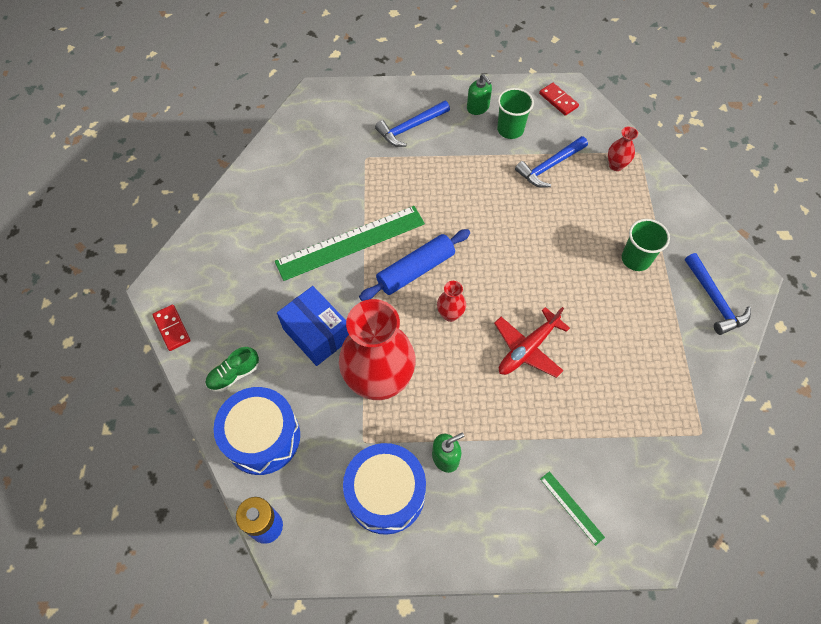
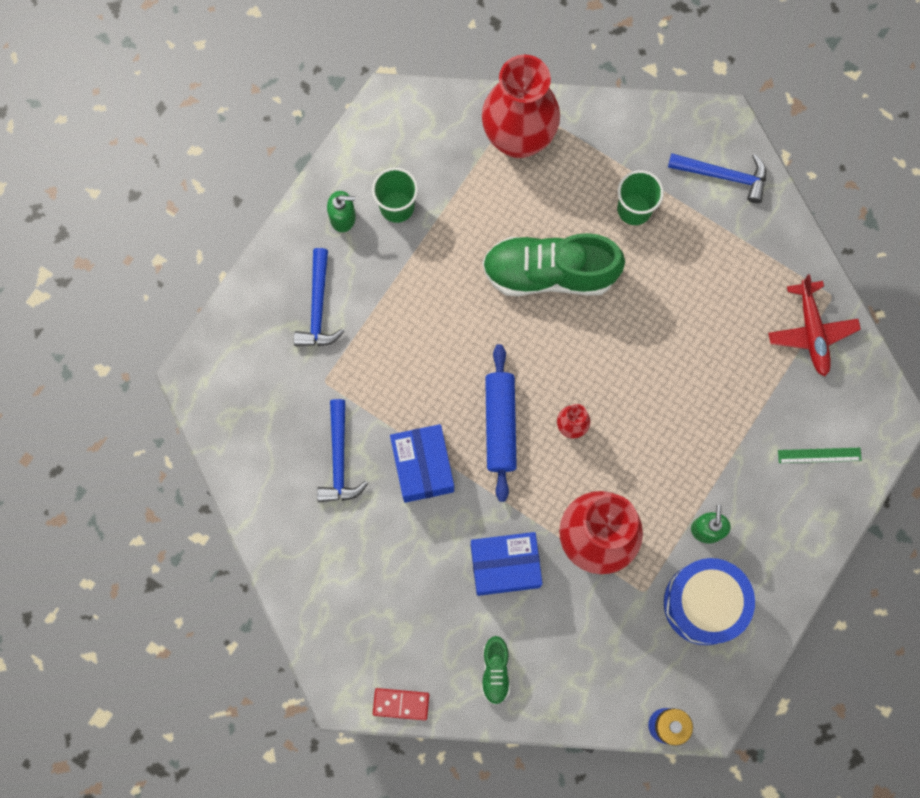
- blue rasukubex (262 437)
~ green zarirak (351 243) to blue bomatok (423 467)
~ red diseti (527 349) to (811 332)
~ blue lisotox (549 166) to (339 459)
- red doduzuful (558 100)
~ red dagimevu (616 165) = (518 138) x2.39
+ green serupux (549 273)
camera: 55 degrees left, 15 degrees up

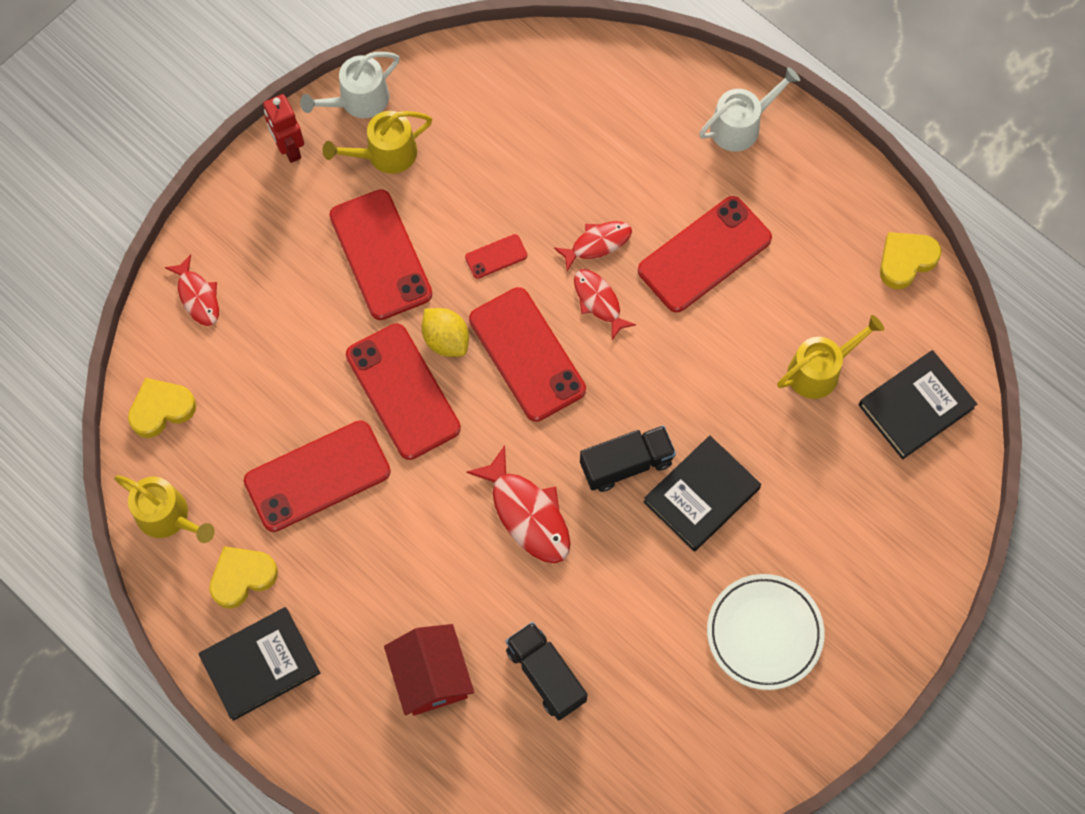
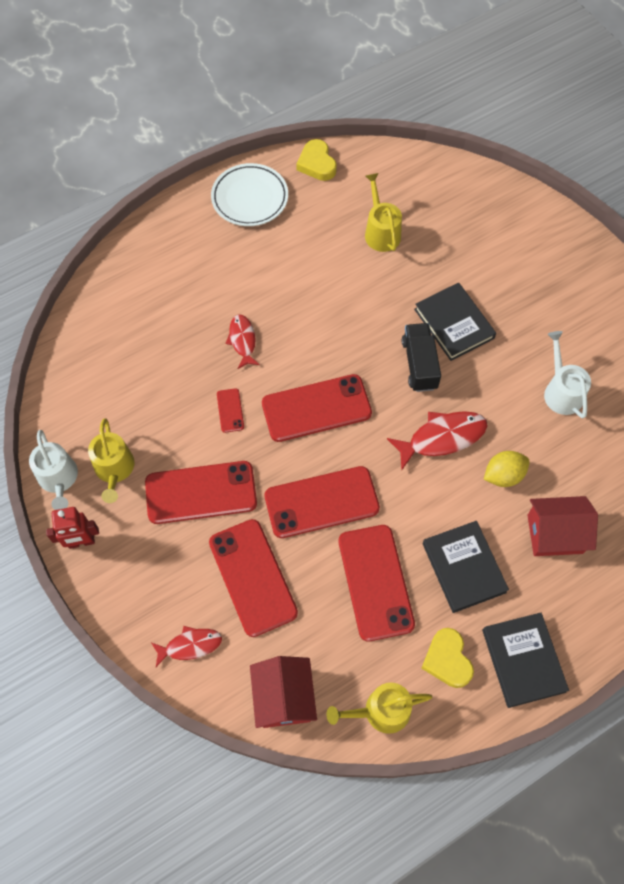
~ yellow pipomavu (168 516) = (381 711) 150 degrees counterclockwise
~ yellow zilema (161 409) to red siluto (284 697)
~ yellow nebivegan (446 340) to (503 475)
- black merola (546 675)
- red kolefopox (598 301)
~ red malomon (704 254) to (253 577)
~ white pipomavu (740 126) to (561 391)
~ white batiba (764 633) to (250 198)
~ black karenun (916 406) to (464 568)
camera: 75 degrees left, 5 degrees down

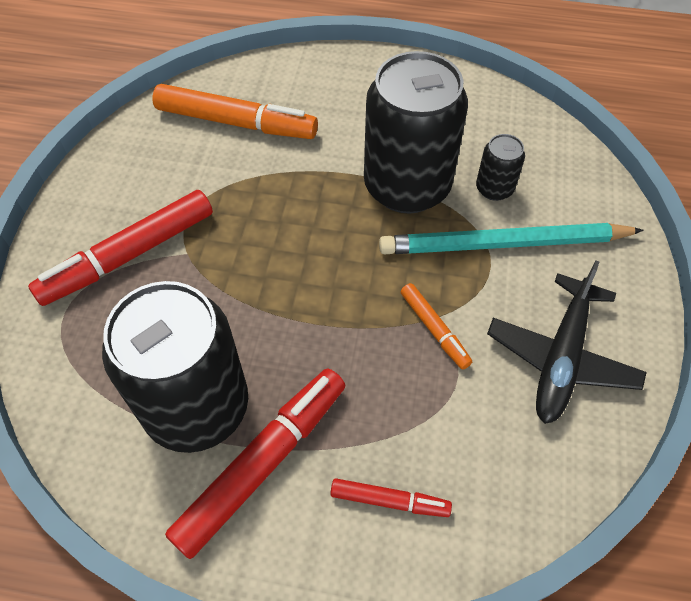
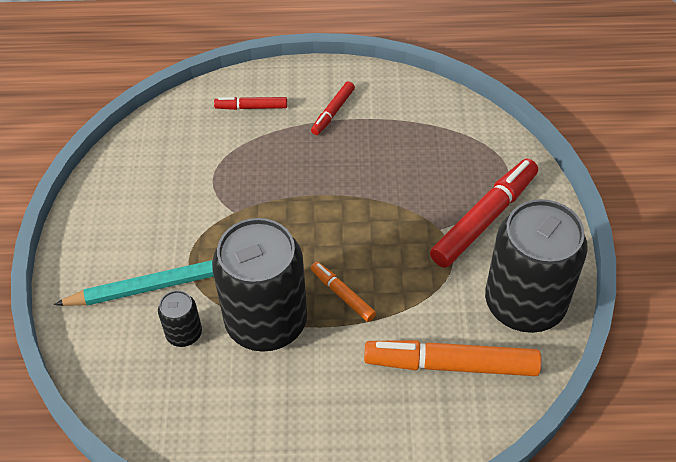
~ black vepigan (197 407) to (524 304)
~ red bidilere (262 463) = (333 112) x0.52
~ orange bidilere (434 329) to (342 295)
- black diseti (561 357)
camera: 170 degrees right, 5 degrees down

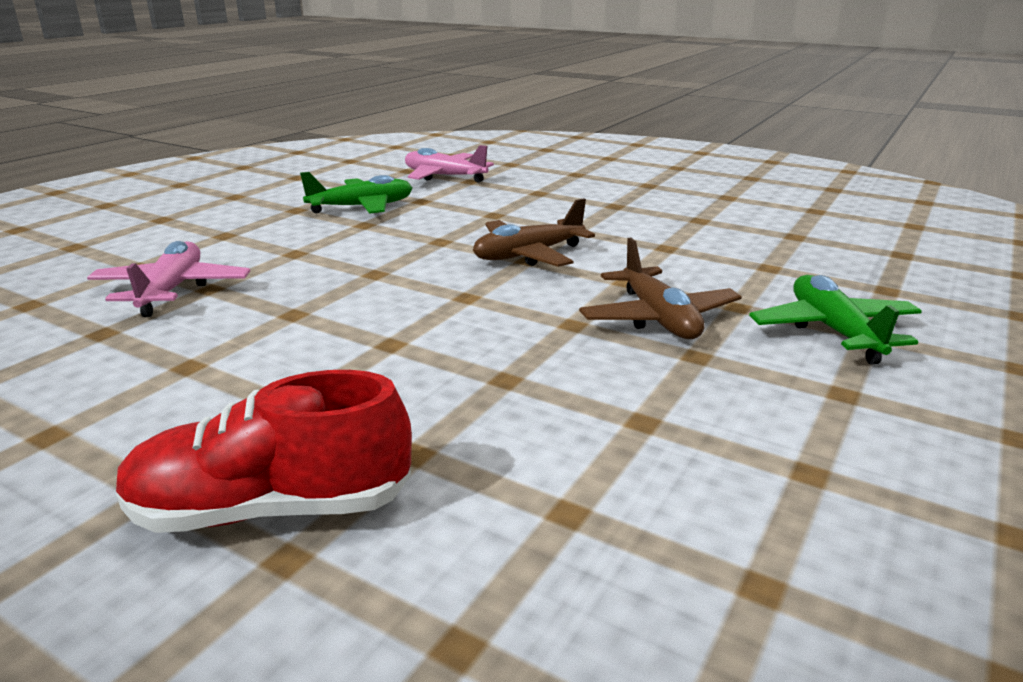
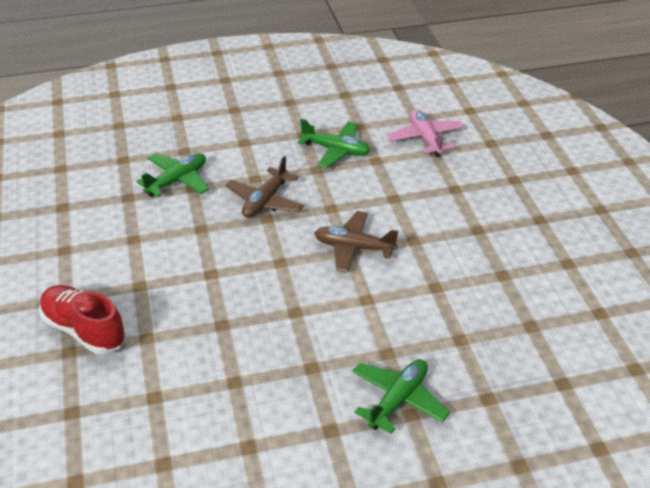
~ pink diseti (172 290) to green diseti (177 181)
~ brown diseti (658 318) to (265 201)
camera: 45 degrees right, 15 degrees up

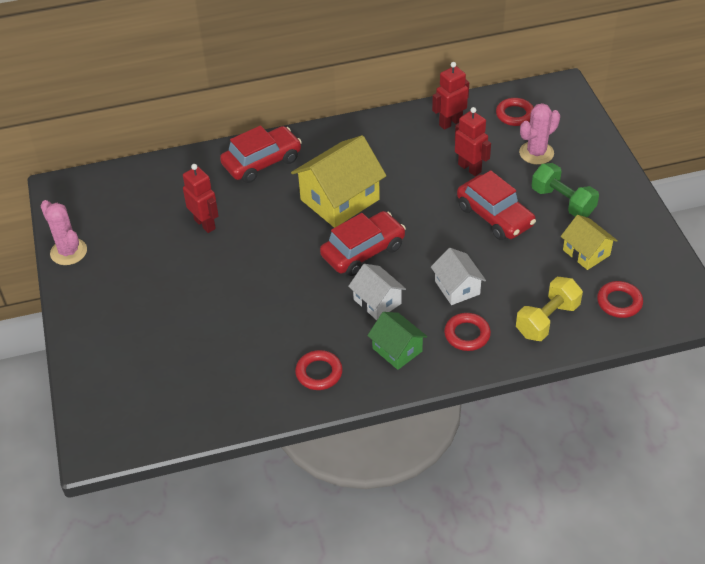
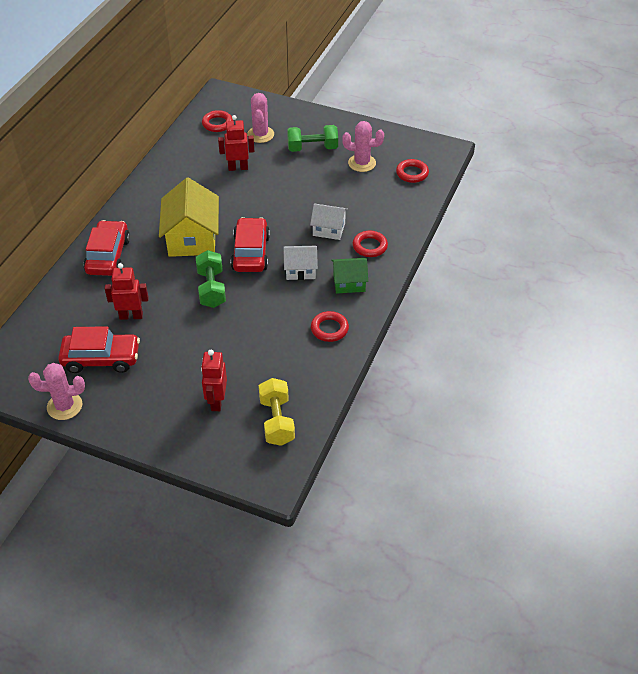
~ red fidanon (450 122) to (216 401)
~ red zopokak (495 216) to (101 359)
~ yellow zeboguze (547 320) to (277 421)
~ yellow siluto (586 252) to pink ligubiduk (362 163)
+ green zeboguze (211 289)
camera: 55 degrees left, 0 degrees up

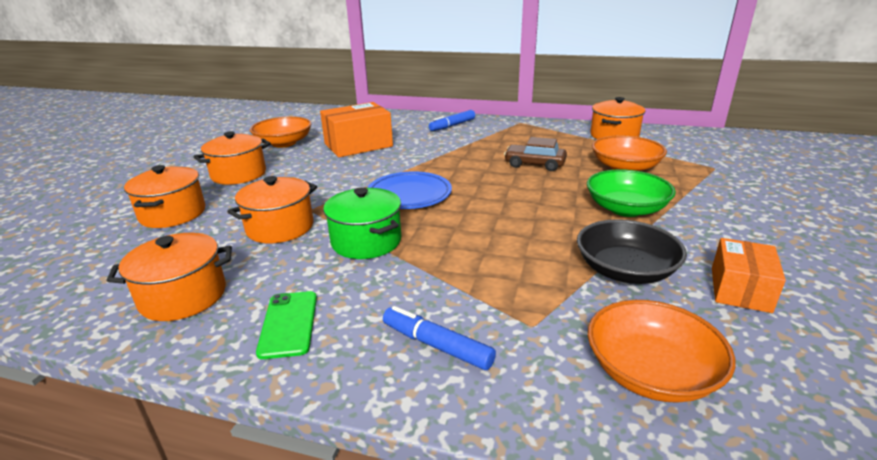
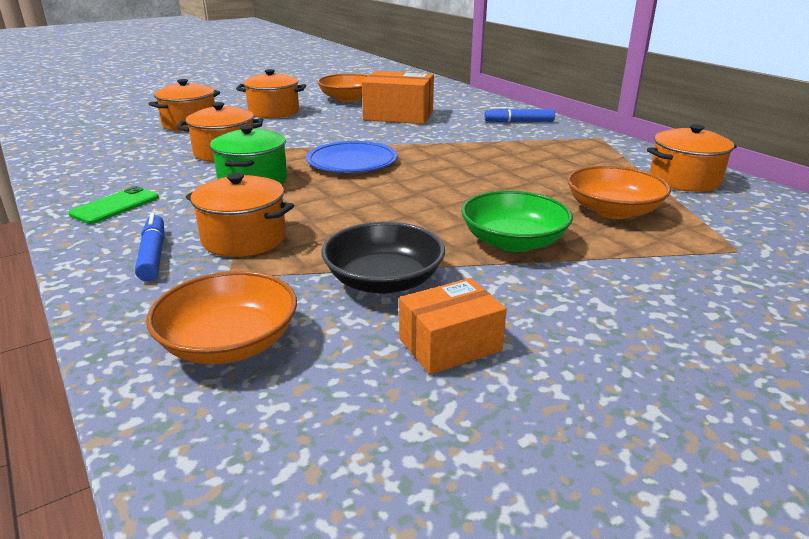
~ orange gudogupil (183 296) to (244 239)
- brown zopokak (534 164)
camera: 40 degrees right, 0 degrees up

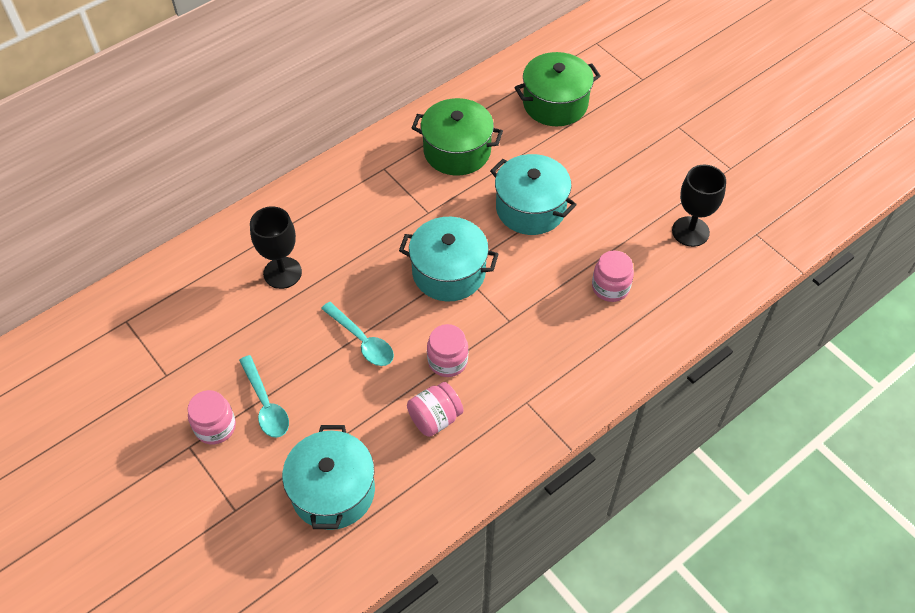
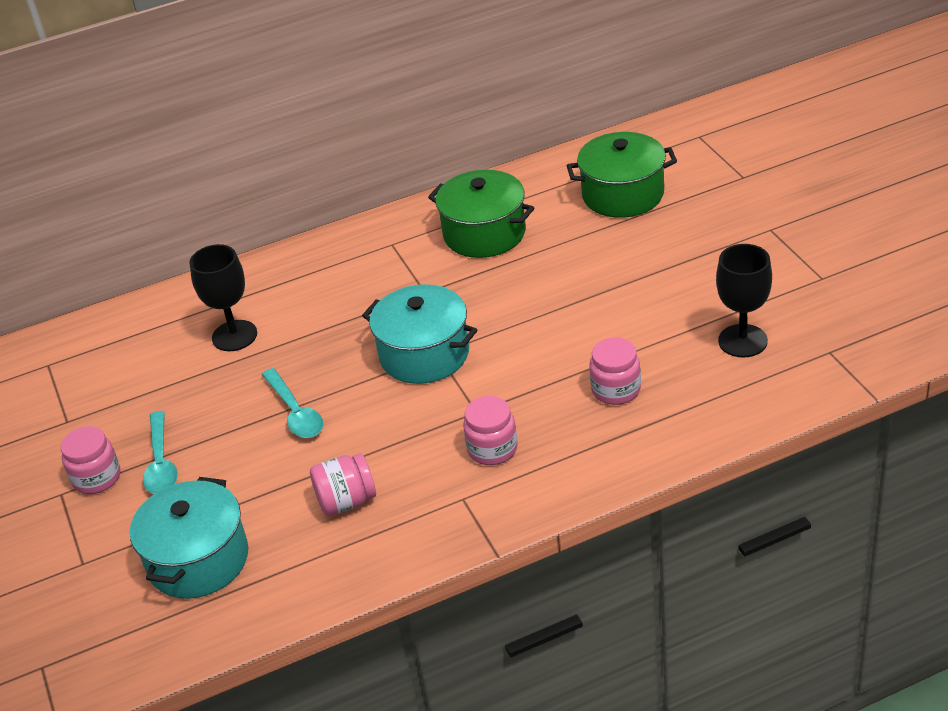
~ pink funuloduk (447 361) to (492 449)
- turquoise gudogupil (530 208)
camera: 20 degrees right, 15 degrees down

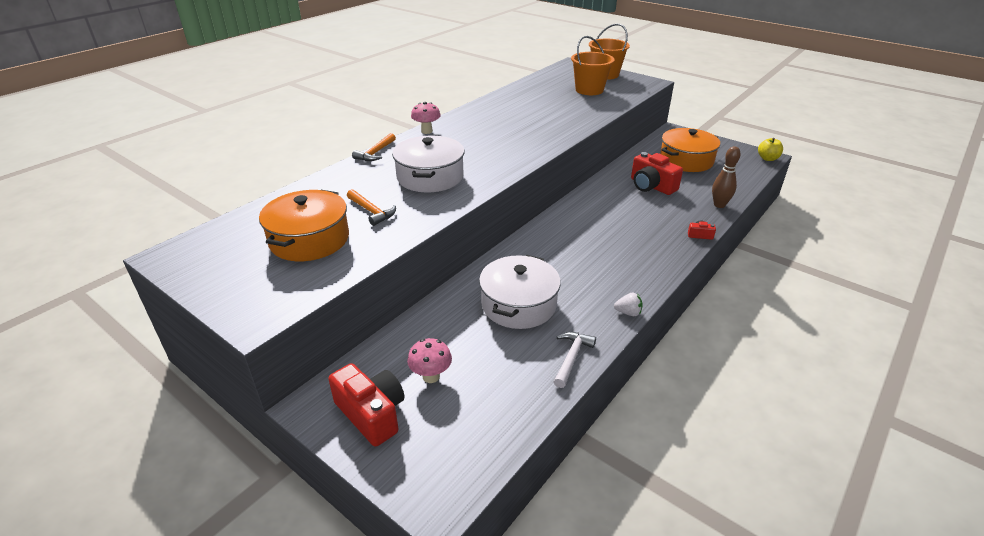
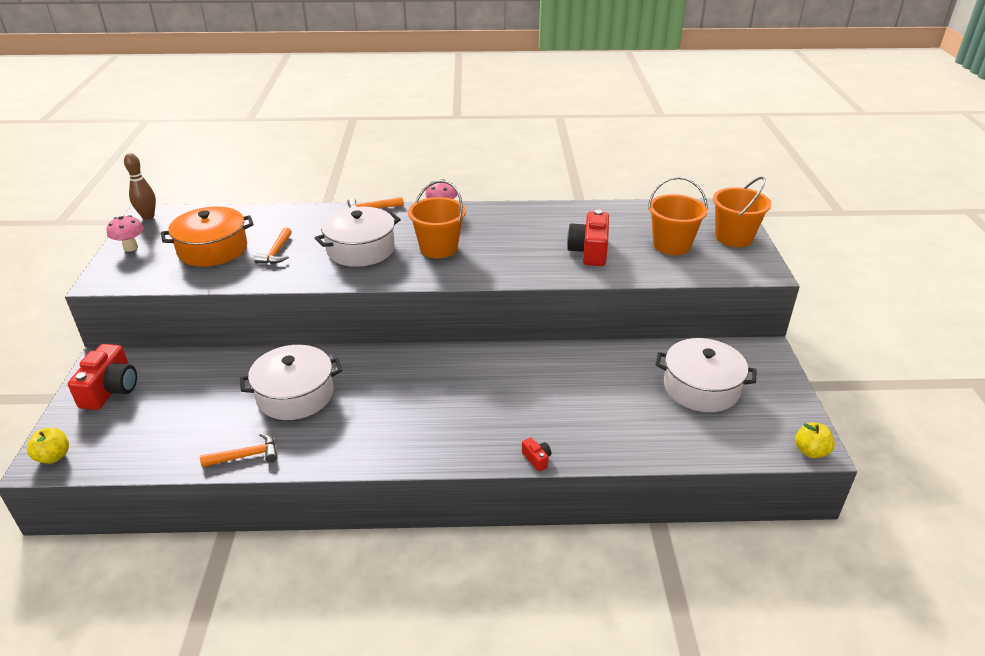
~ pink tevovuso (431 376) to (130 247)
~ white lisotox (571 358) to orange lisotox (246 456)
- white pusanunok (628 313)
~ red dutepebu (651 186) to (589 251)
~ orange gudogupil (686 160) to white gudogupil (701 387)
~ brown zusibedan (719 205) to (148 216)
+ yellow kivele (53 457)
+ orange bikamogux (438 248)
camera: 50 degrees right, 0 degrees up

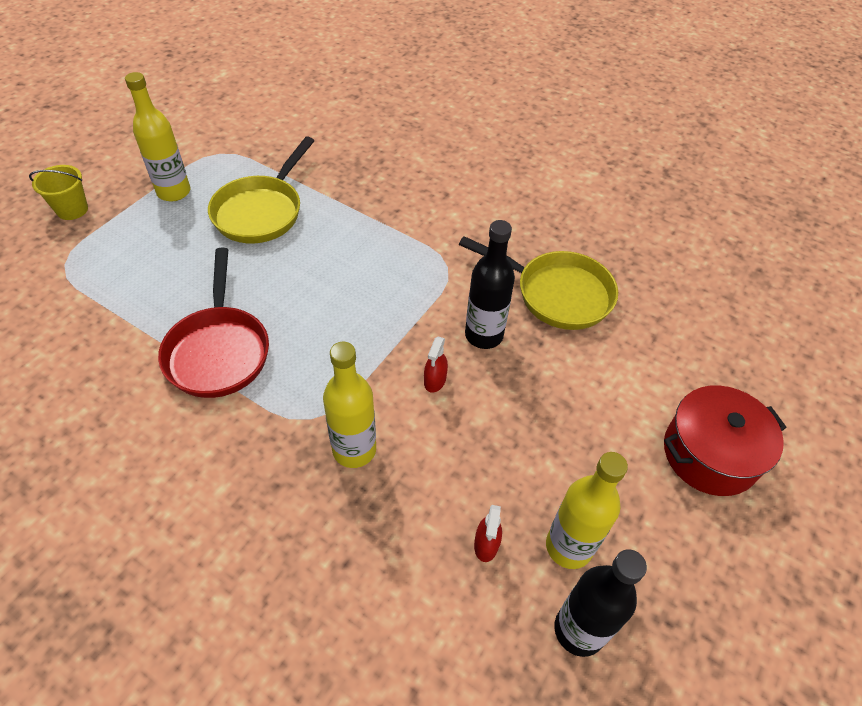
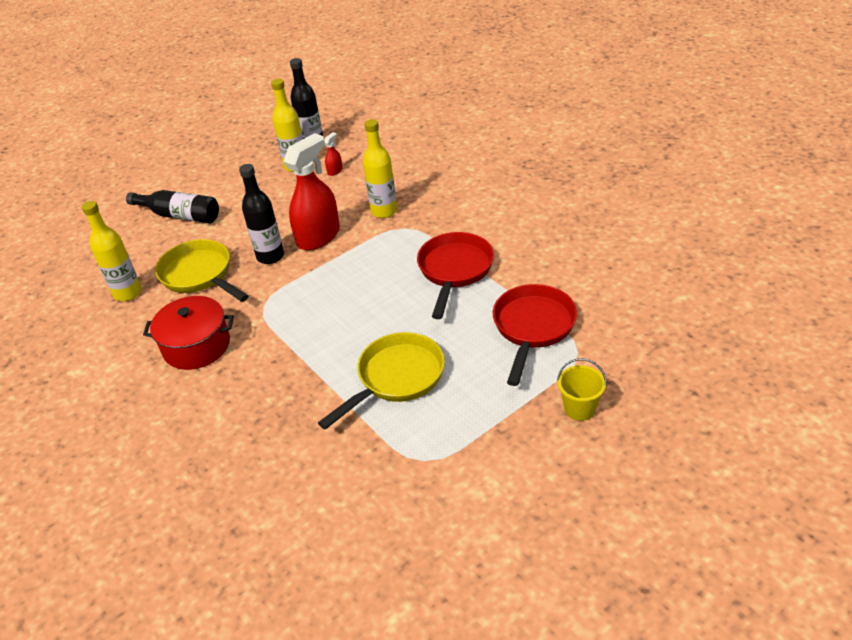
~ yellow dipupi (174 192) to (128 293)
~ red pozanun (435 380) = (318 236) x2.44
~ red gudogupil (710 454) to (196 346)
+ black dipupi (180 215)
+ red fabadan (532 328)
camera: 155 degrees left, 10 degrees down

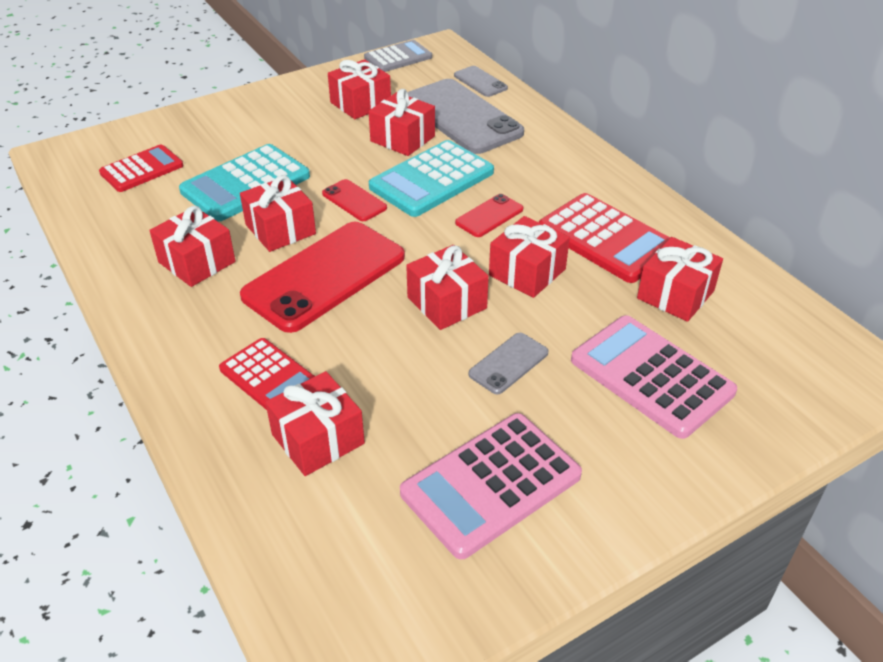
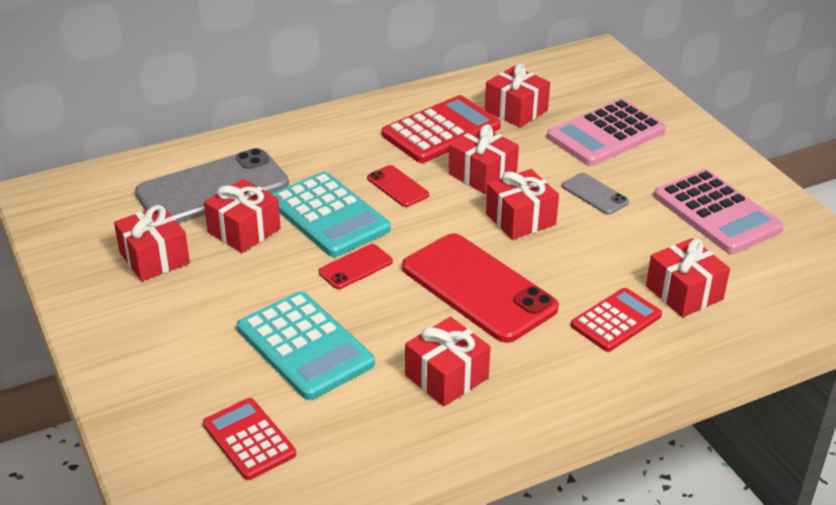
- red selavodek (280 229)
- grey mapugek (398 57)
- grey malomon (480 82)
camera: 85 degrees left, 5 degrees down

